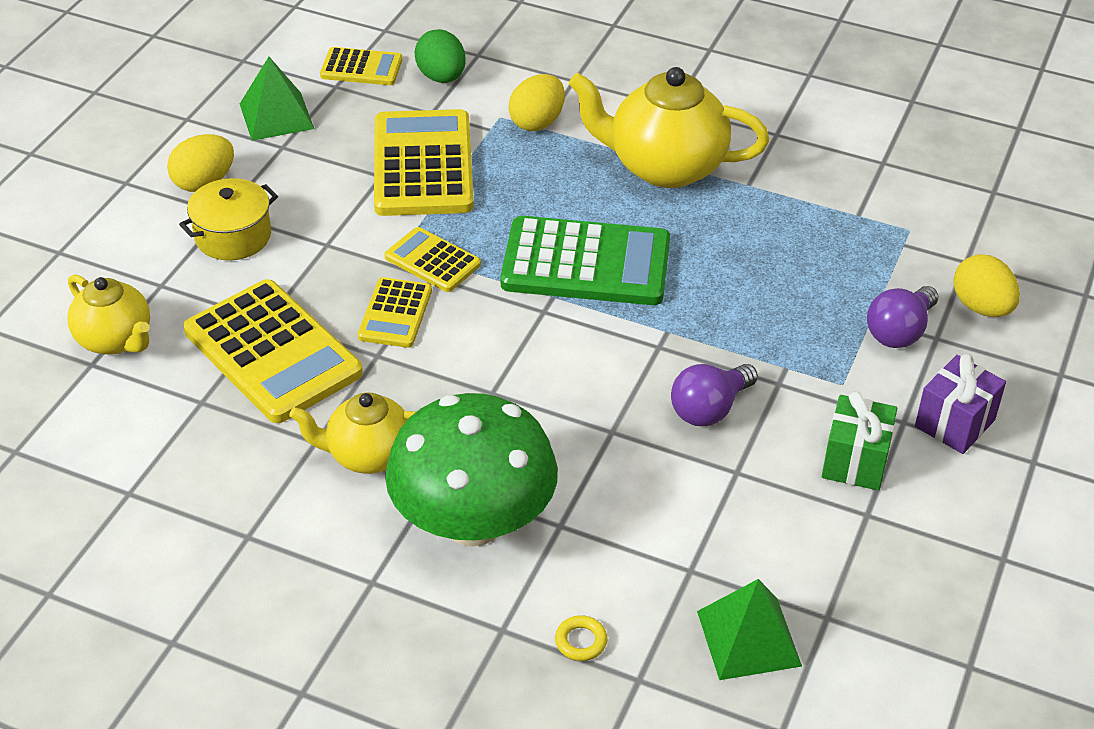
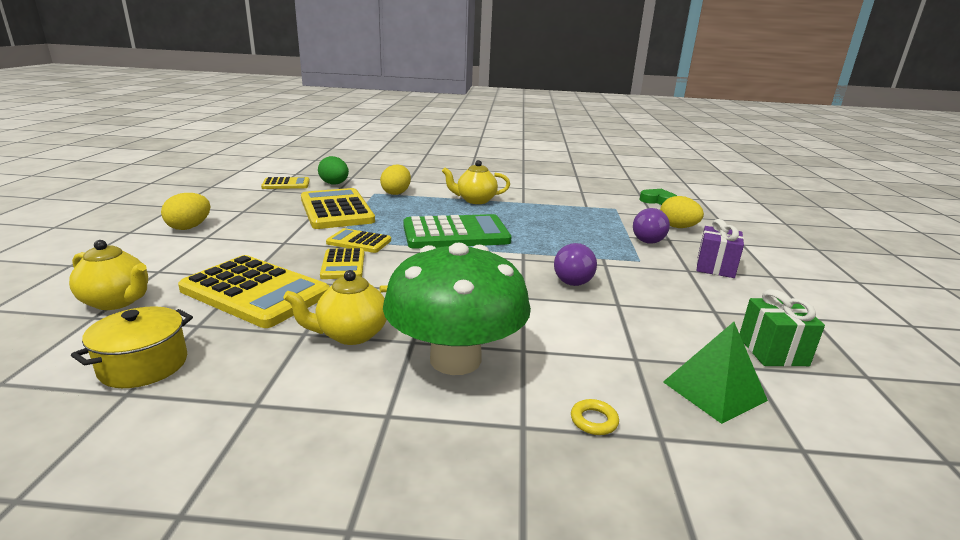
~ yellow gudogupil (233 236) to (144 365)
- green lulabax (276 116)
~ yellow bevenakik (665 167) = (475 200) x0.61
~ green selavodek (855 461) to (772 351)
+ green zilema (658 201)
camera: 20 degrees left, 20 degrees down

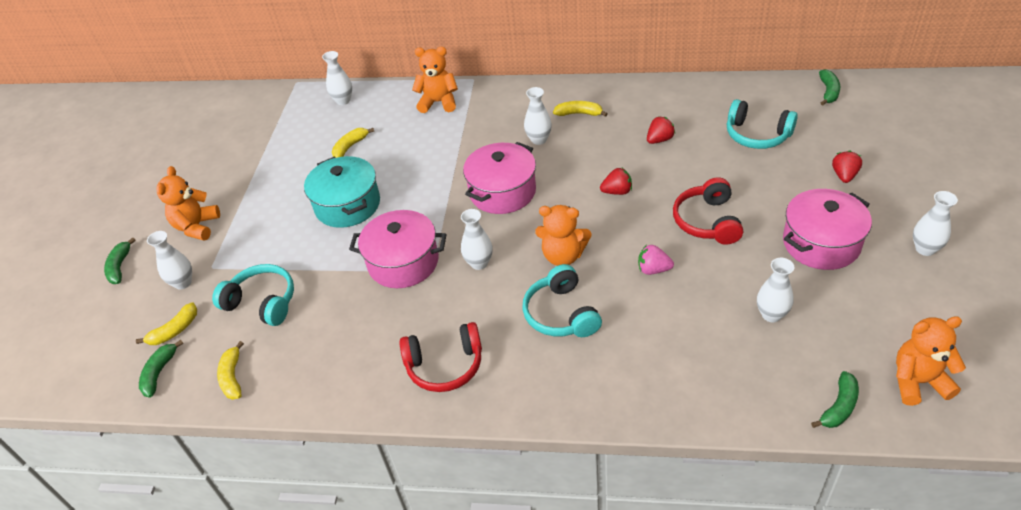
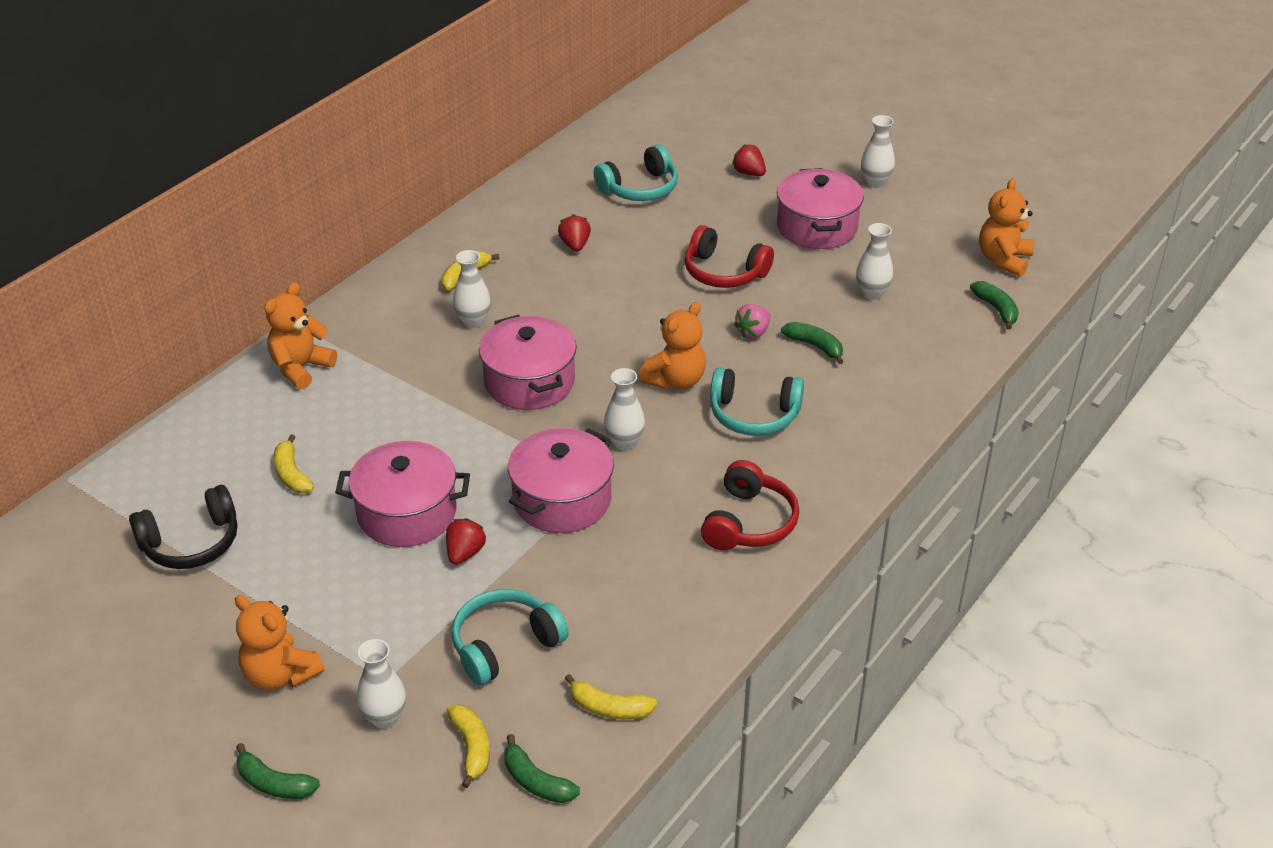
~ turquoise gudogupil (348 205) to pink gudogupil (407 513)
- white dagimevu (343 100)
~ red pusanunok (617 191) to (465 553)
~ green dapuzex (828 92) to (815 346)
+ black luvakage (191 543)
camera: 65 degrees left, 5 degrees down

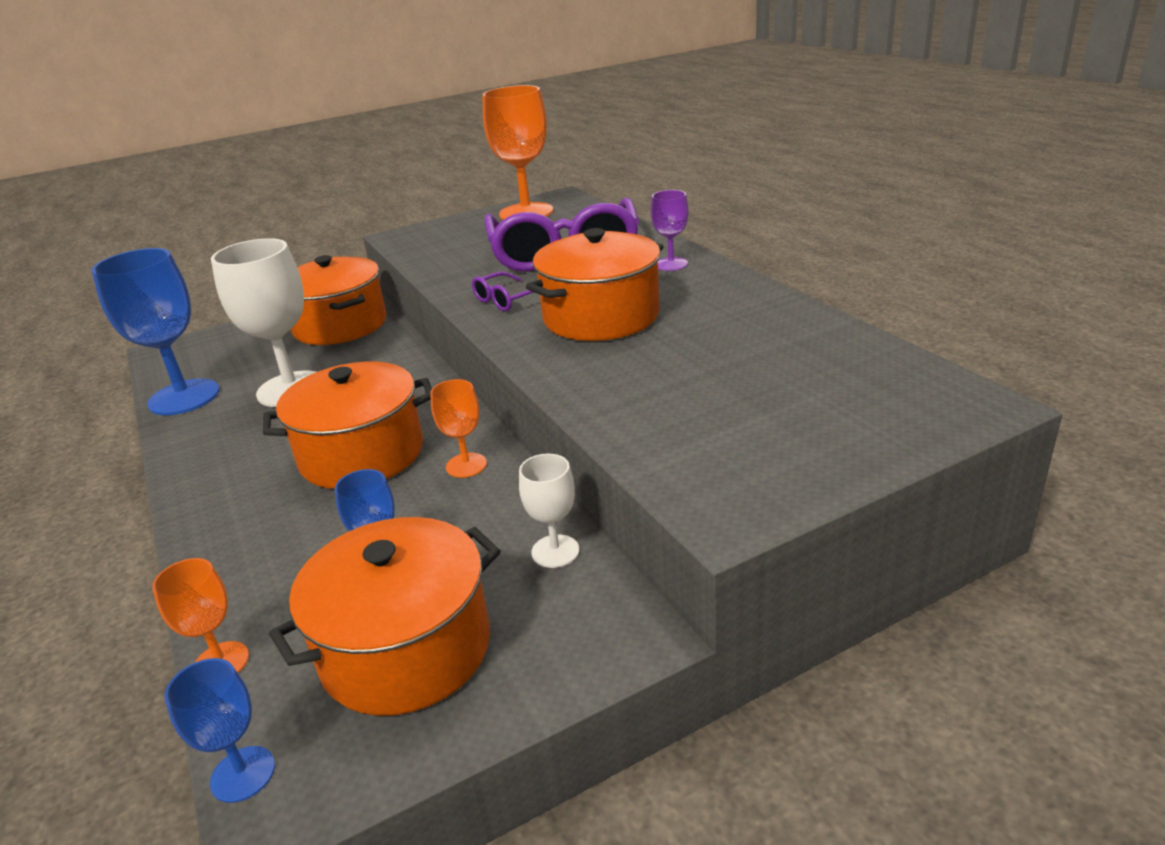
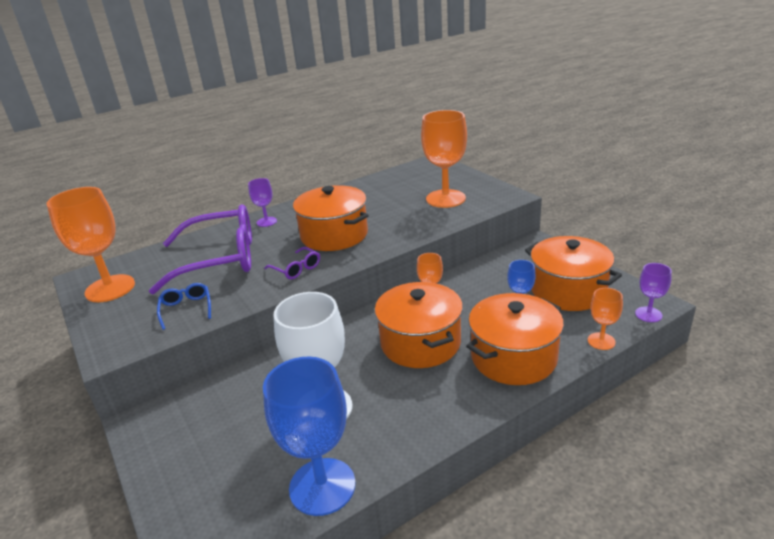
~ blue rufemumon (243 774) to purple rufemumon (648 314)
~ orange gudogupil (340 325) to (513 357)
- white rufemumon (555 551)
+ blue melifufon (186 309)
+ orange rufemumon (445 199)
camera: 95 degrees left, 0 degrees up

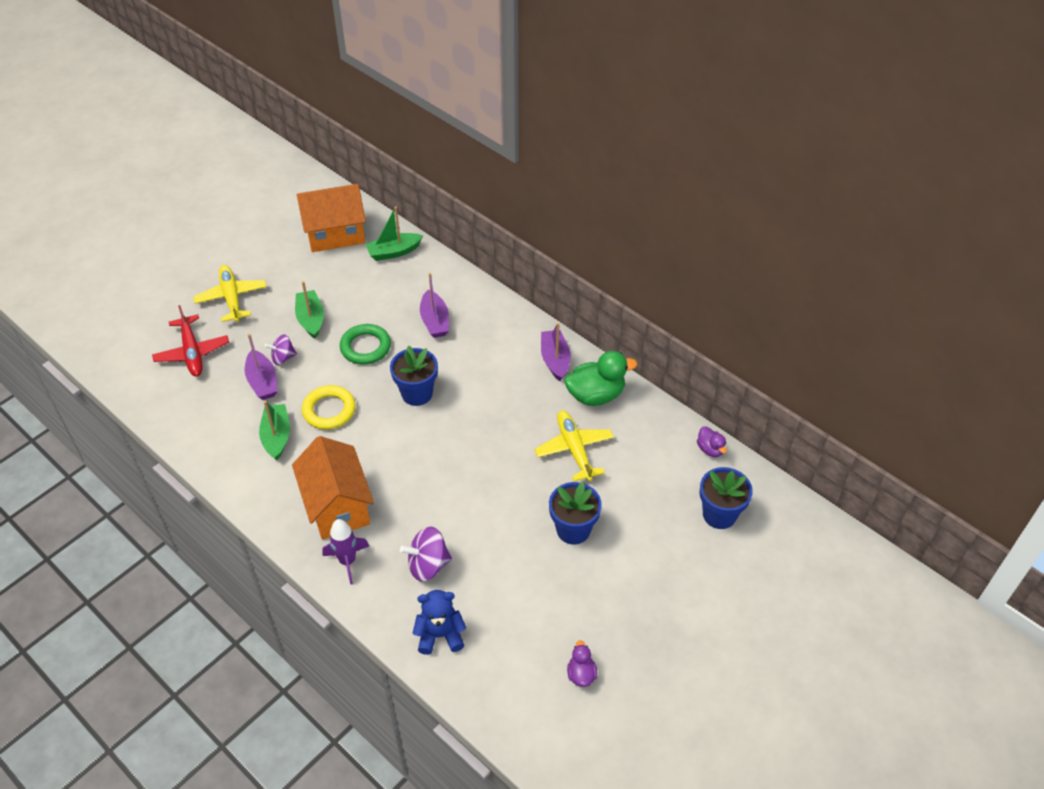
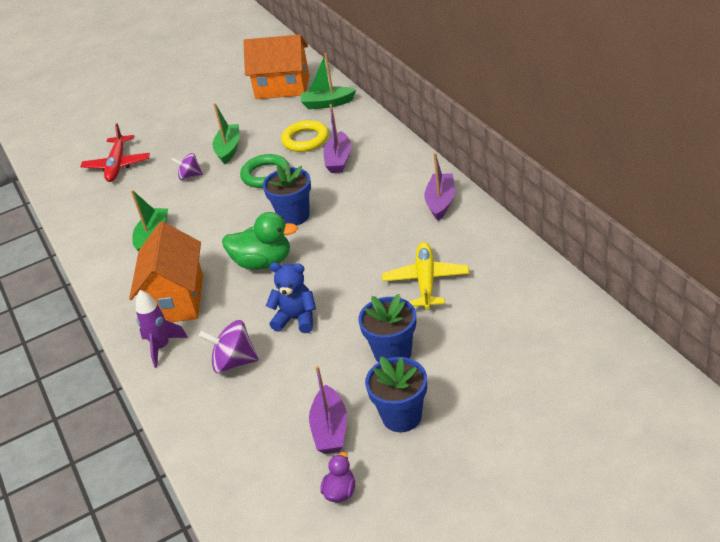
- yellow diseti (232 298)
~ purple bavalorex (262 382) to (330 429)
~ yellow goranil (329 410) to (305 140)
~ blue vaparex (440 635) to (296 319)
~ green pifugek (595 395) to (263 262)
- purple pifugek (710 449)
~ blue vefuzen (719 514) to (401 416)
camera: 25 degrees right, 10 degrees down

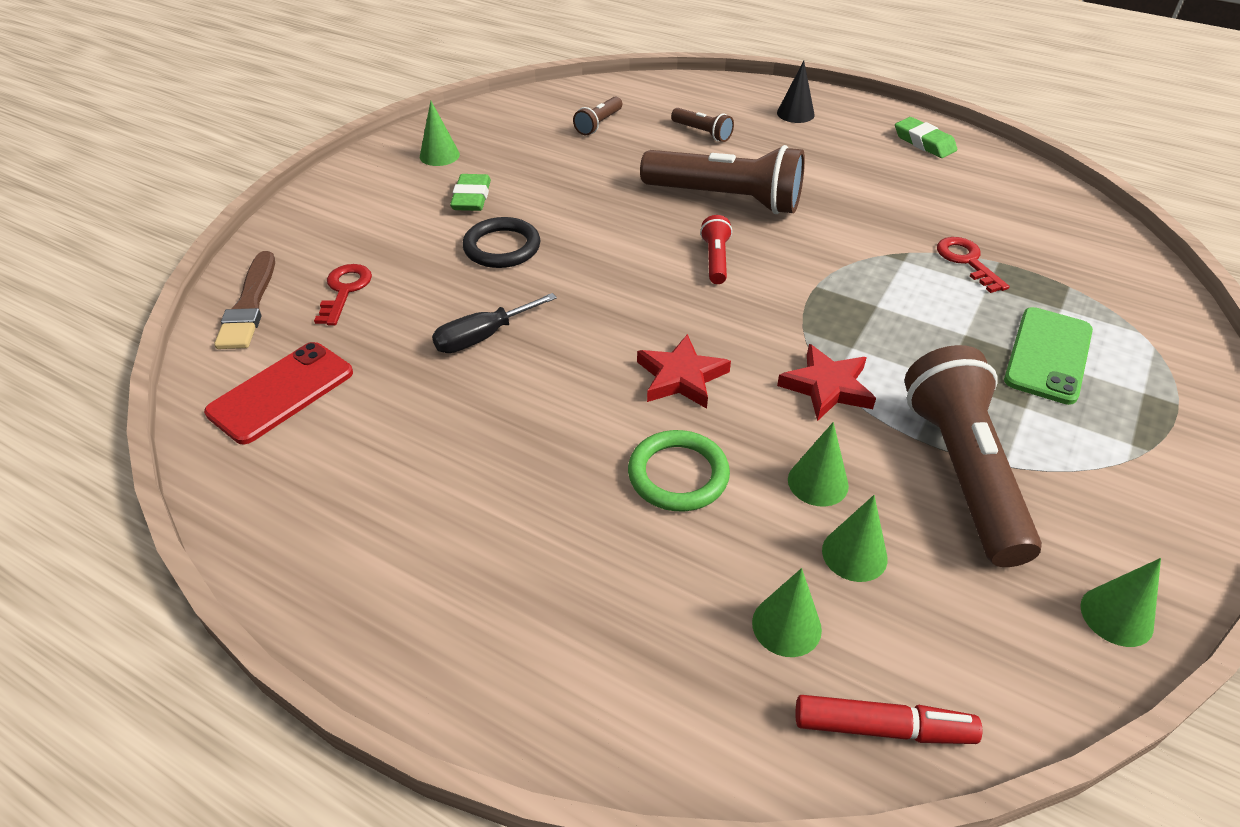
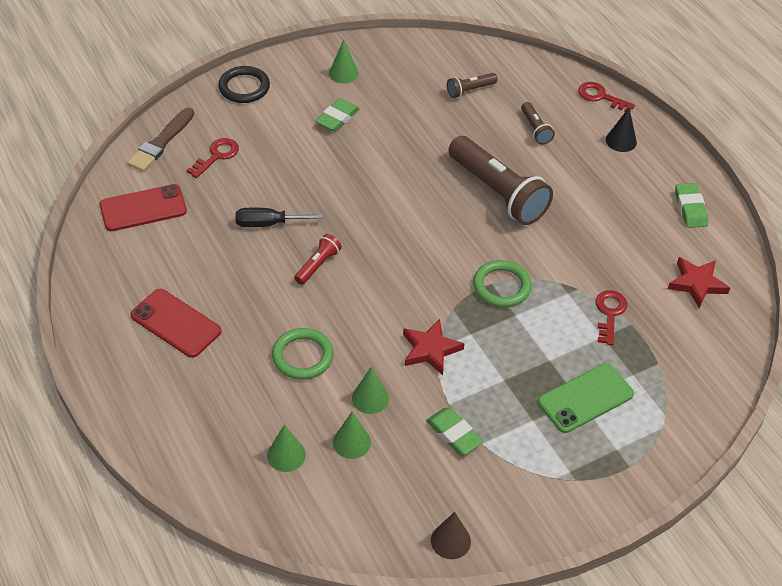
~ black goranil (502 247) to (244 87)
~ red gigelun (681 377) to (697 284)
~ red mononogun (715 260) to (318 265)
- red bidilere (882 728)
~ brown mononogun (962 472) to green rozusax (453 434)
~ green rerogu (1116 616) to brown rerogu (450 541)
+ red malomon (175 323)
+ green goranil (501 286)
+ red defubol (600 97)
camera: 30 degrees right, 5 degrees up

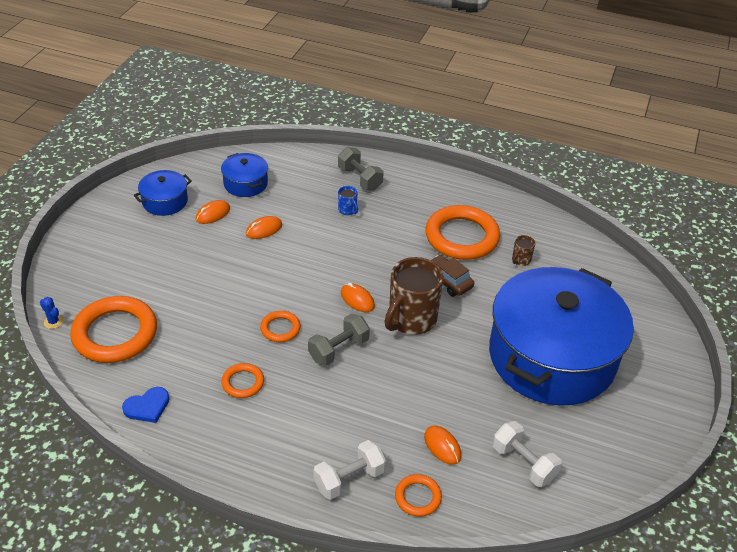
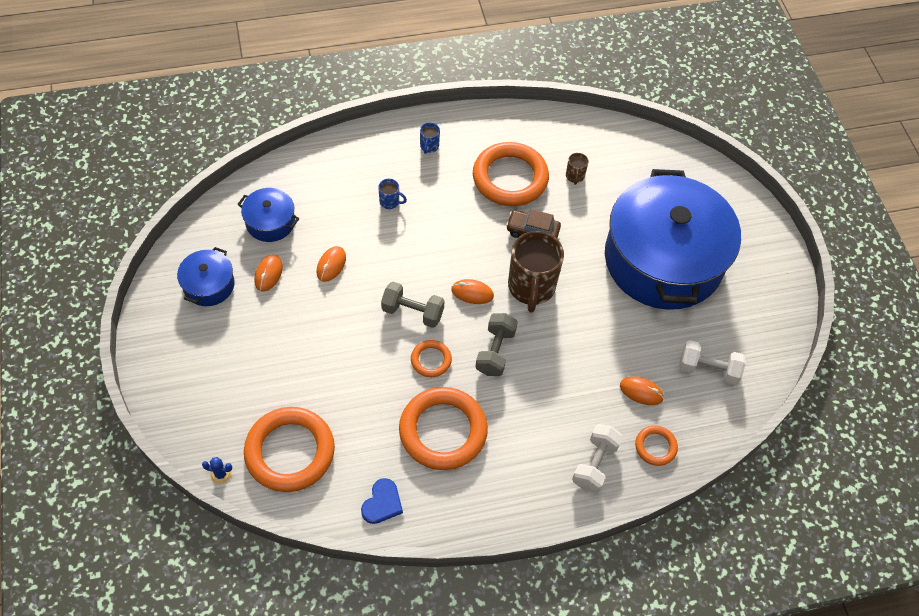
~ orange goranil (243 383) = (443 431) x2.07
~ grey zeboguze (360 179) to (412 312)
+ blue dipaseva (429 146)
camera: 35 degrees left, 15 degrees up

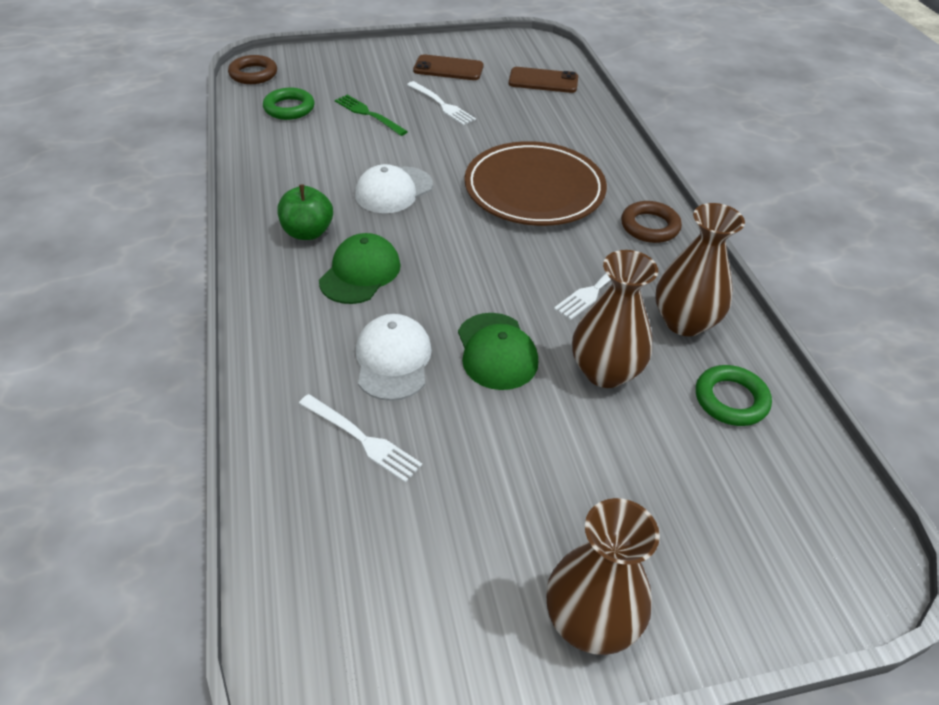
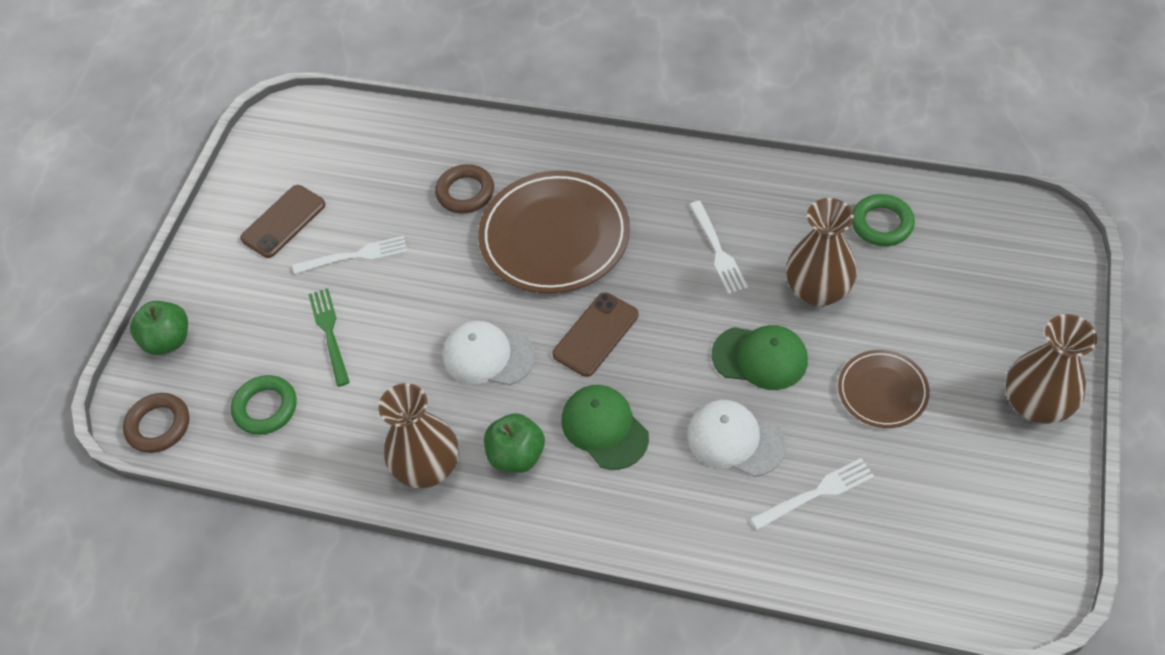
~ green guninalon (368 114) = (329 332) 90 degrees clockwise
~ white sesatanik (393 190) = (488 356) 120 degrees clockwise
~ brown malomon (543 81) to (596 334)
~ brown goranil (649 226) to (465 192)
~ brown dagimevu (684 322) to (428 468)
+ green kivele (168 340)
+ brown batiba (882 391)
camera: 55 degrees left, 10 degrees up

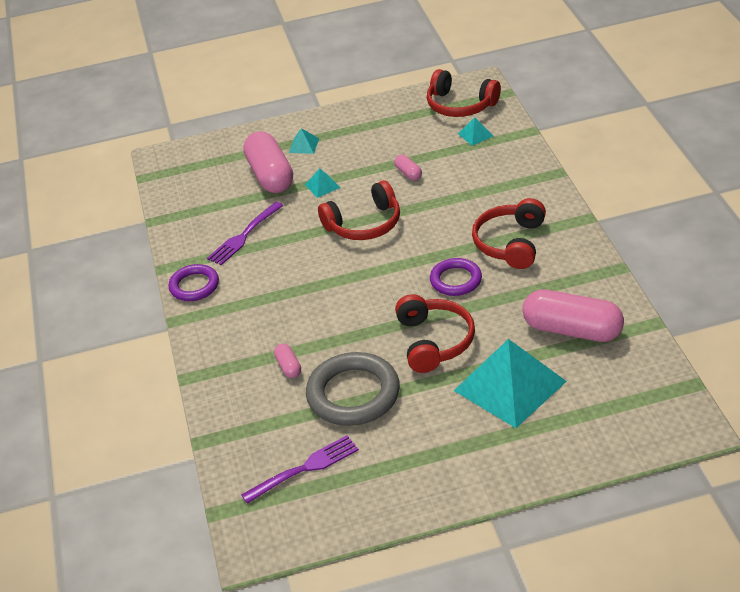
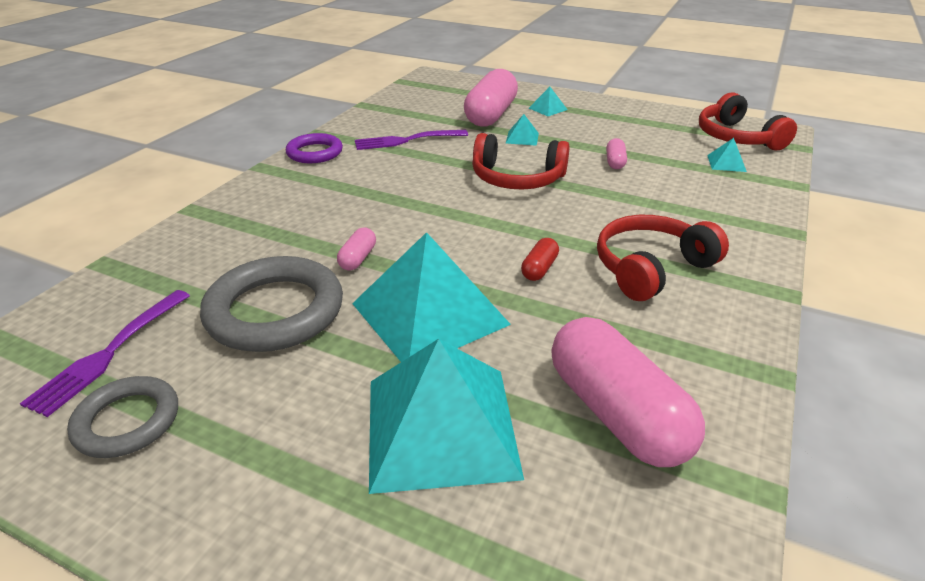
~ purple guninalon (304 469) = (110 352) 105 degrees clockwise
~ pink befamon (288 367) to (358 258)
~ red luvakage (434 341) to turquoise lulabax (429 313)
~ purple goranil (456 280) to red befamon (539 269)
+ grey goranil (127 421)
camera: 35 degrees right, 5 degrees down

